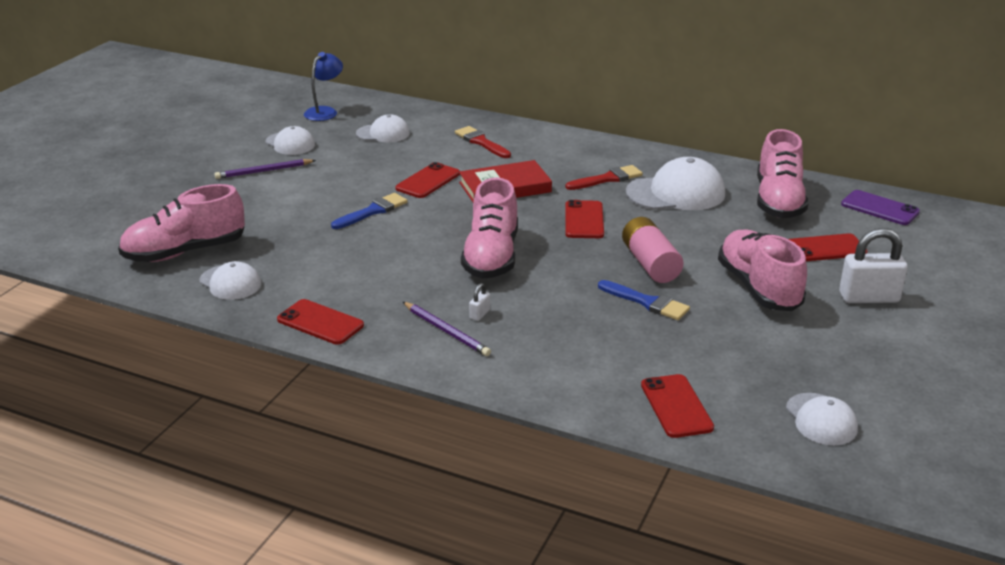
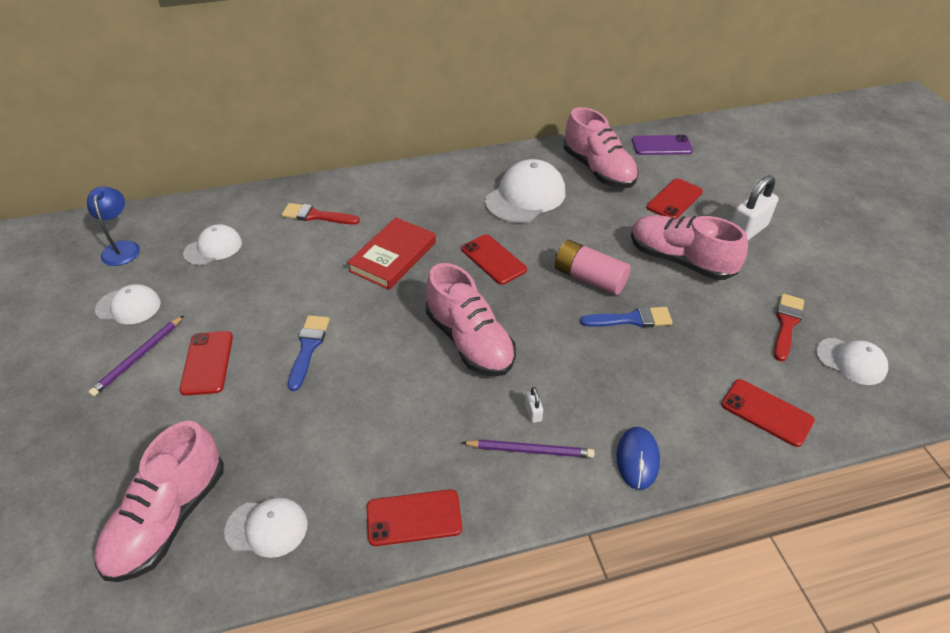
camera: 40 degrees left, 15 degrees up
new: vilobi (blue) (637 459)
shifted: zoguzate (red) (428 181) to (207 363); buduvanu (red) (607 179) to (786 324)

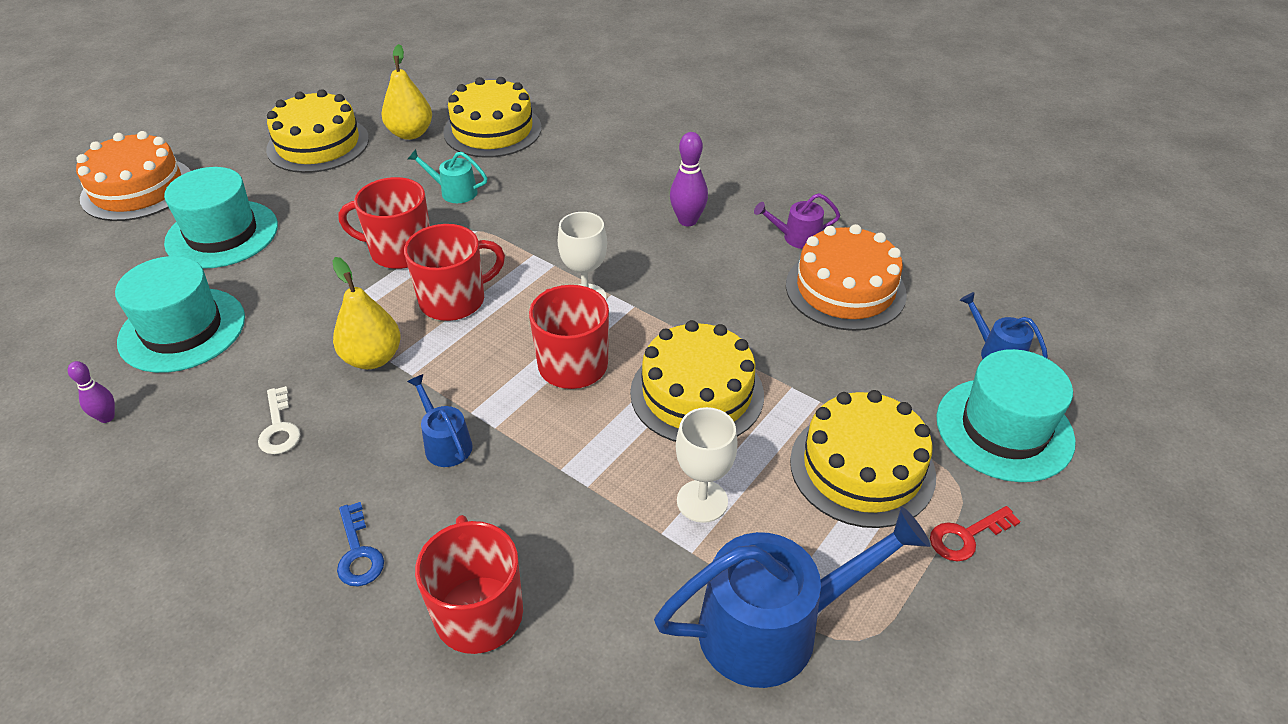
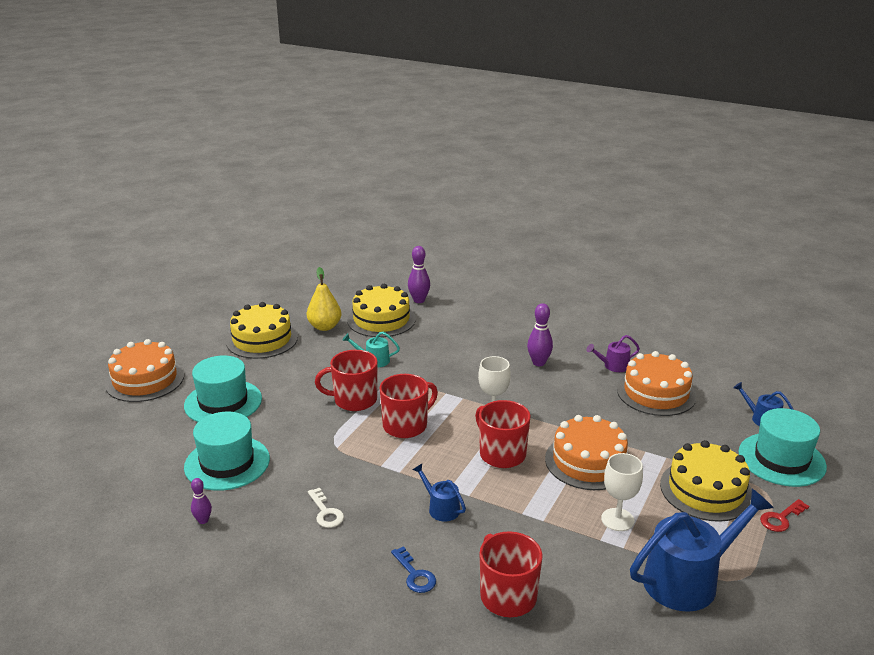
camera: 10 degrees left, 15 degrees down
gone: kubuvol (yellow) (373 358)
new: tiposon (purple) (419 300)
repainted: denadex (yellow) (697 393) to denadex (orange) (588 461)

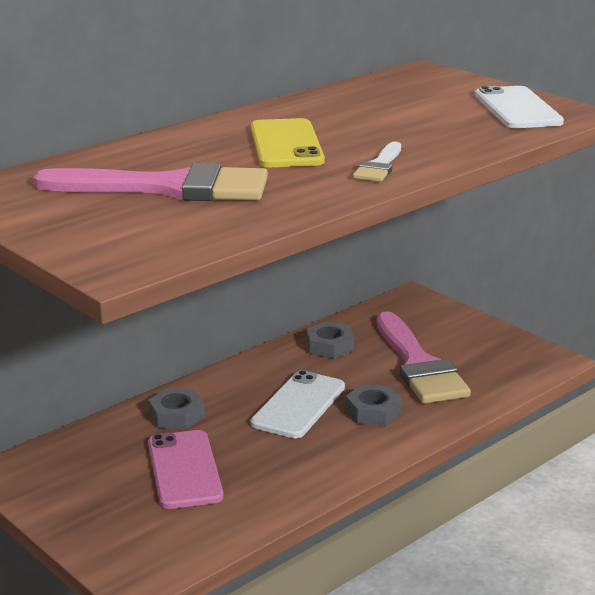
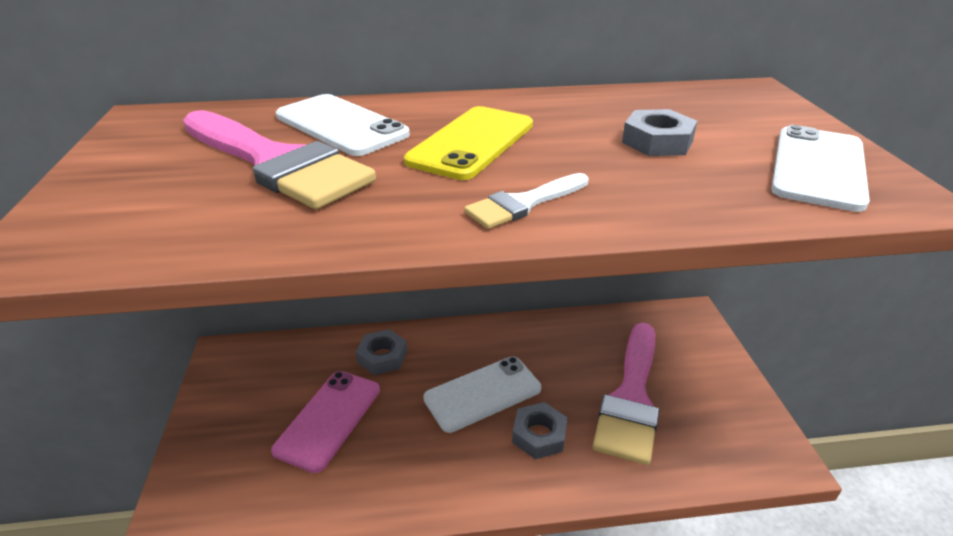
camera: 35 degrees right, 10 degrees up
new: zoguzate (white) (341 125)
shifted: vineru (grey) (329 346) to (657 141)

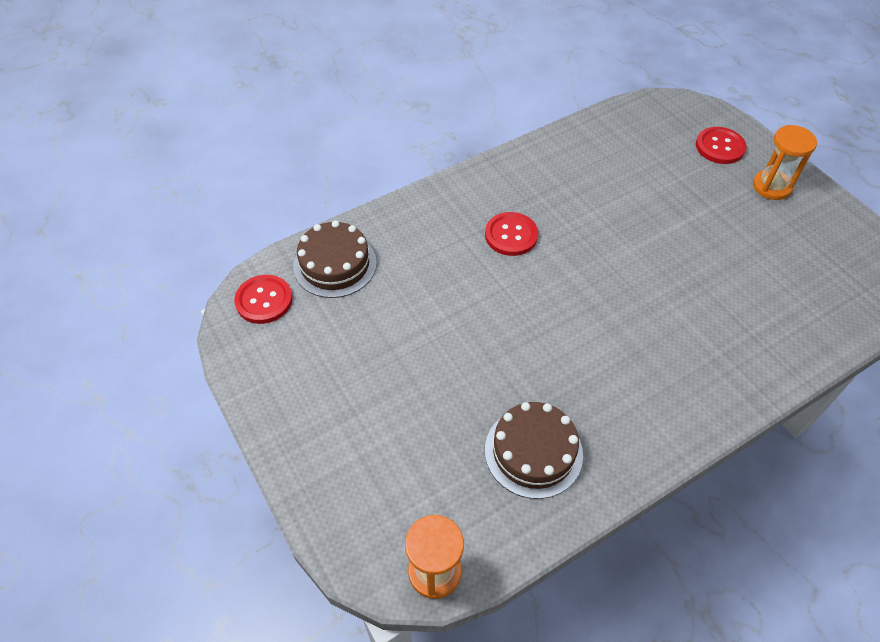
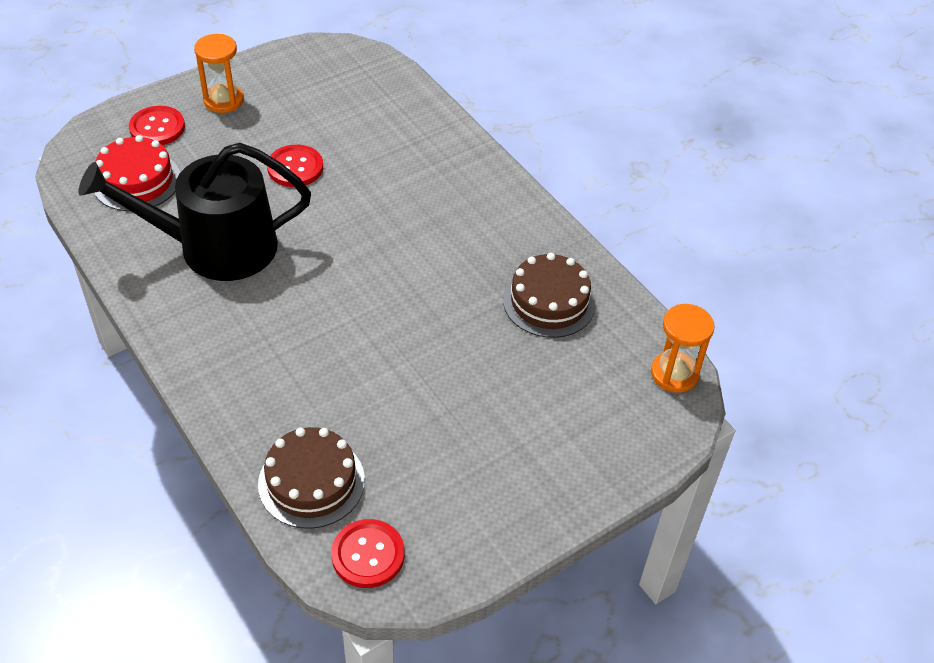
camera: 95 degrees left, 5 degrees down
new: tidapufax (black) (215 247); denadex (red) (136 181)
shifted: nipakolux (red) (511 235) to (295 167)

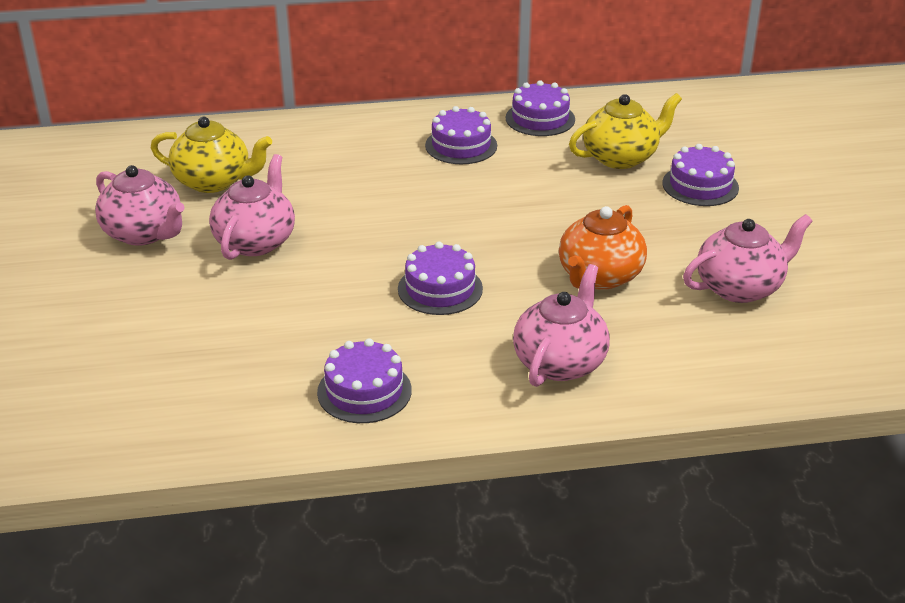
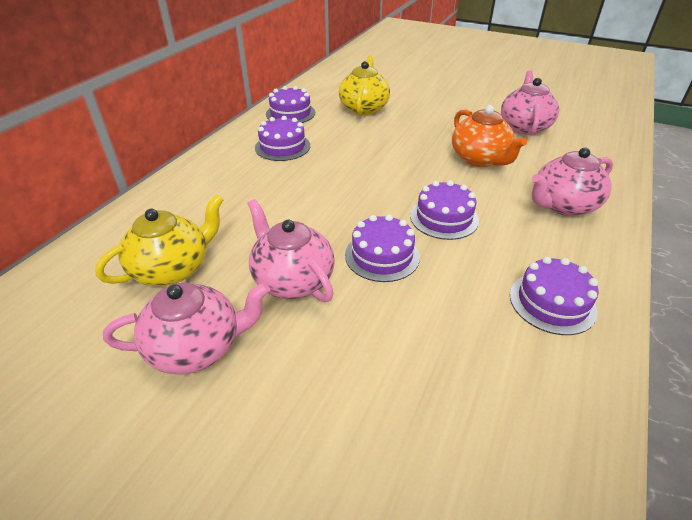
camera: 55 degrees left, 5 degrees up
shifted: denadex (purple) (700 185) to (382 255)
rotated: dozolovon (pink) (560 362) = (563 205) 90 degrees counterclockwise

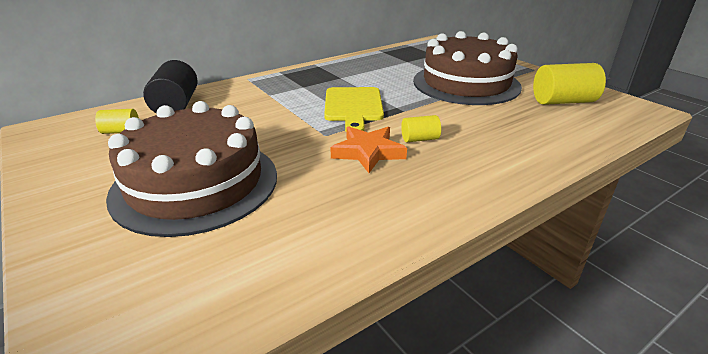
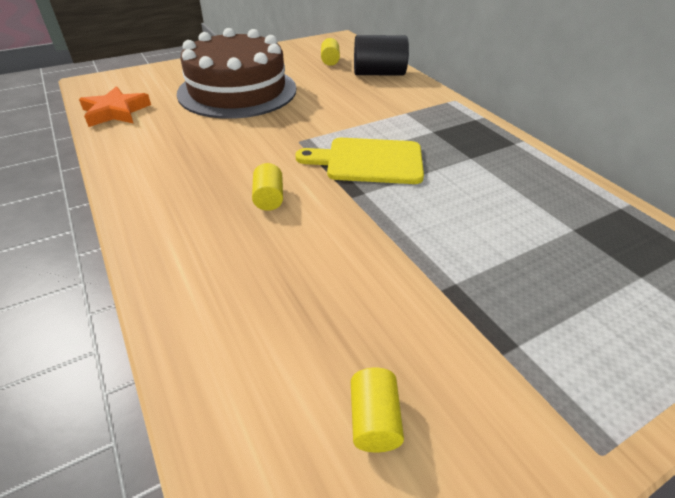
camera: 95 degrees right, 10 degrees up
gone: denadex (brown) (466 83)
shifted: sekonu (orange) (368 152) to (115 112)
scaled: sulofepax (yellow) (563 101) = (374 420) x0.54

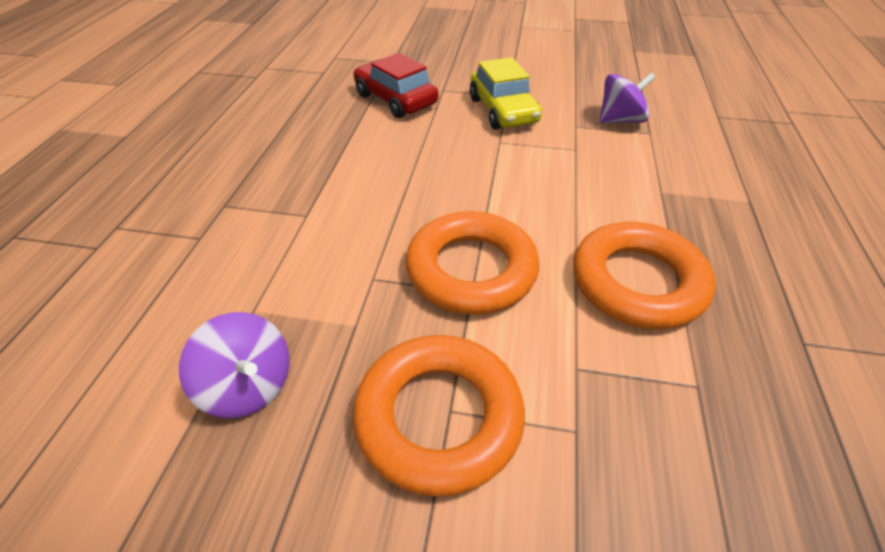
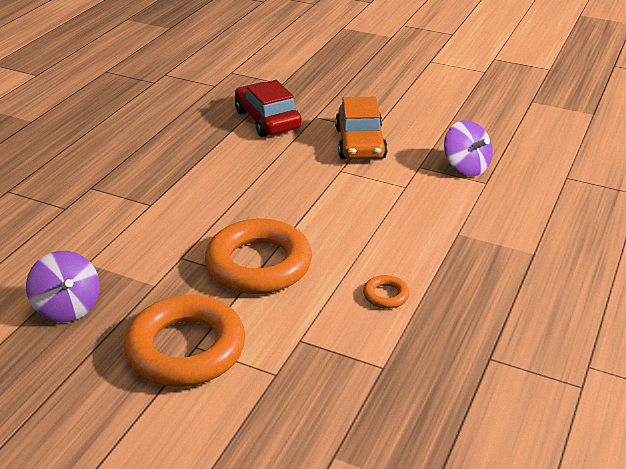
camera: 15 degrees right, 10 degrees down
repainted: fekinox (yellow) (503 111) to fekinox (orange) (360 143)
rotated: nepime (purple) (620 120) = (466 167) 60 degrees clockwise
scaled: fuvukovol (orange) (637 282) = (386 295) x0.41

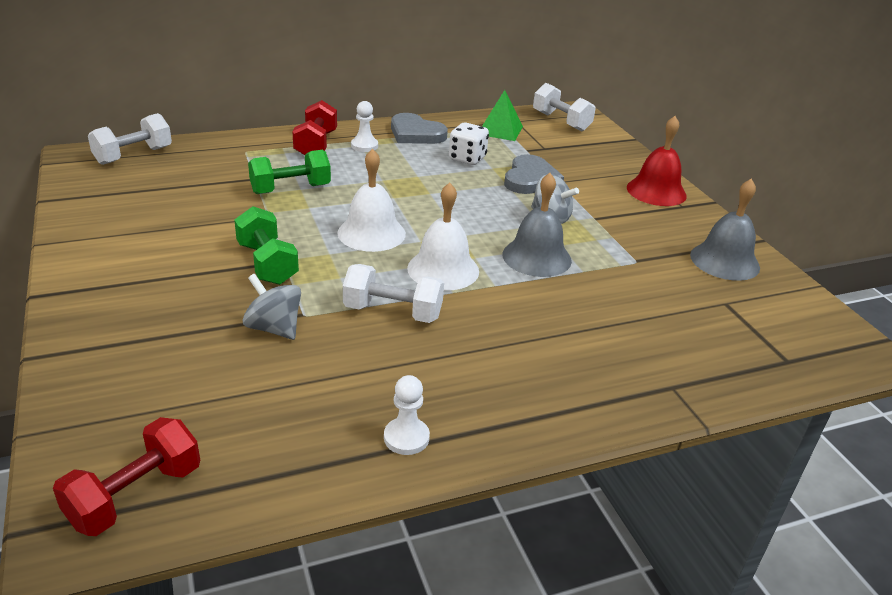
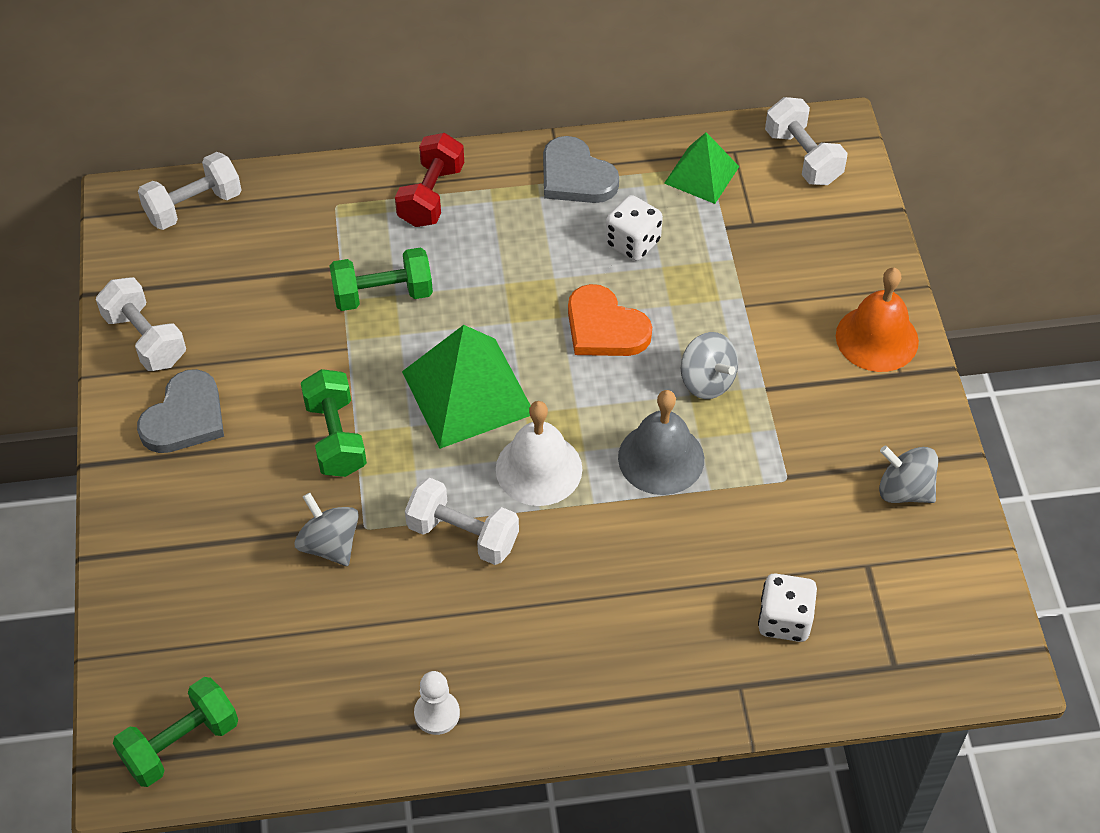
camera: 15 degrees right, 20 degrees up
gone: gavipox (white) (364 146)
new: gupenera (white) (145 339); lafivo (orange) (604 327); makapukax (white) (784 620)
shifted: lafivo (grey) (530 179) to (185 417)
swapped: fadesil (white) (371 233) to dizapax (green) (467 392); fadesil (grey) (724 261) to nepime (grey) (904 490)
repainted: gupenera (red) (135 495) to gupenera (green) (181 743); fadesil (red) (656 191) to fadesil (orange) (877 338)

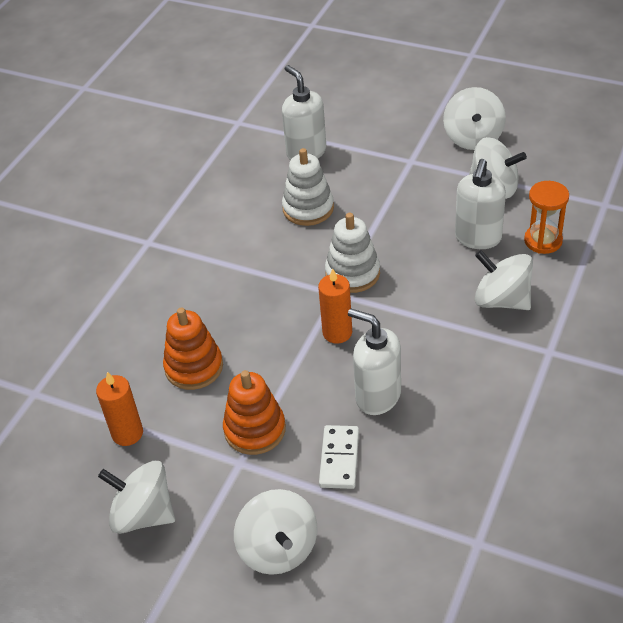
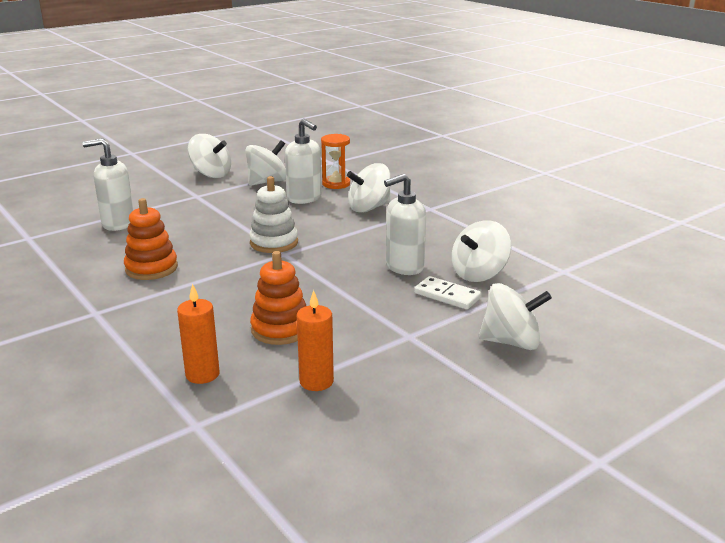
camera: 65 degrees left, 20 degrees down
gone: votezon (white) (308 208)
shifted: nepime (white) (143 514) to (479 274); votezon (orange) (255 429) to (151 268); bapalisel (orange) (337 332) to (202 374)

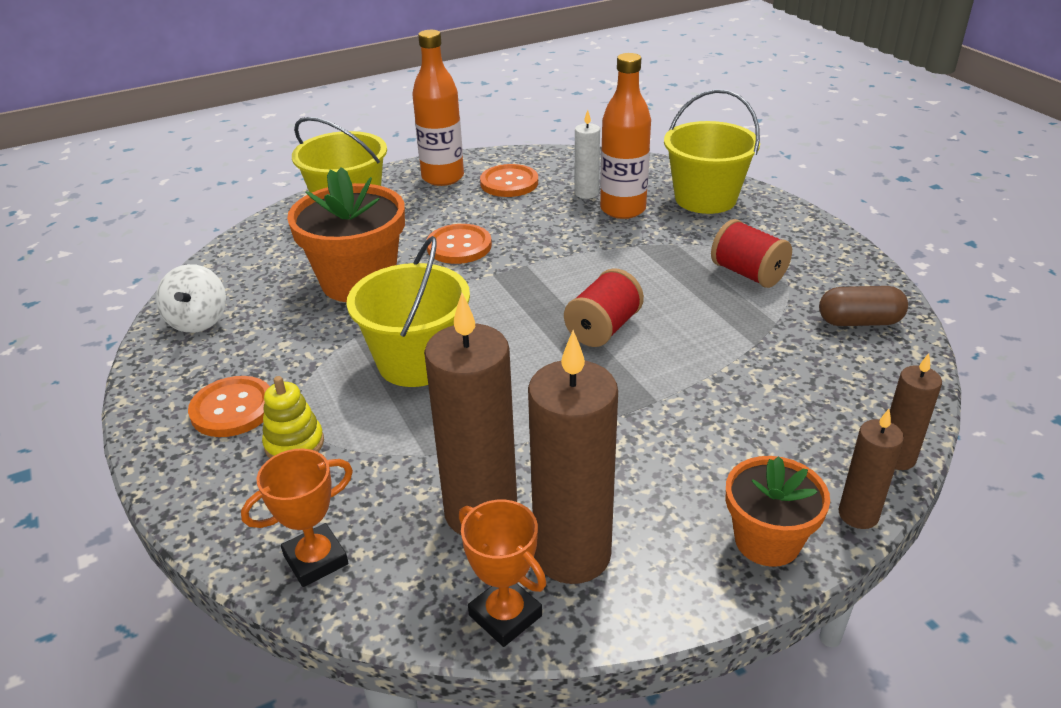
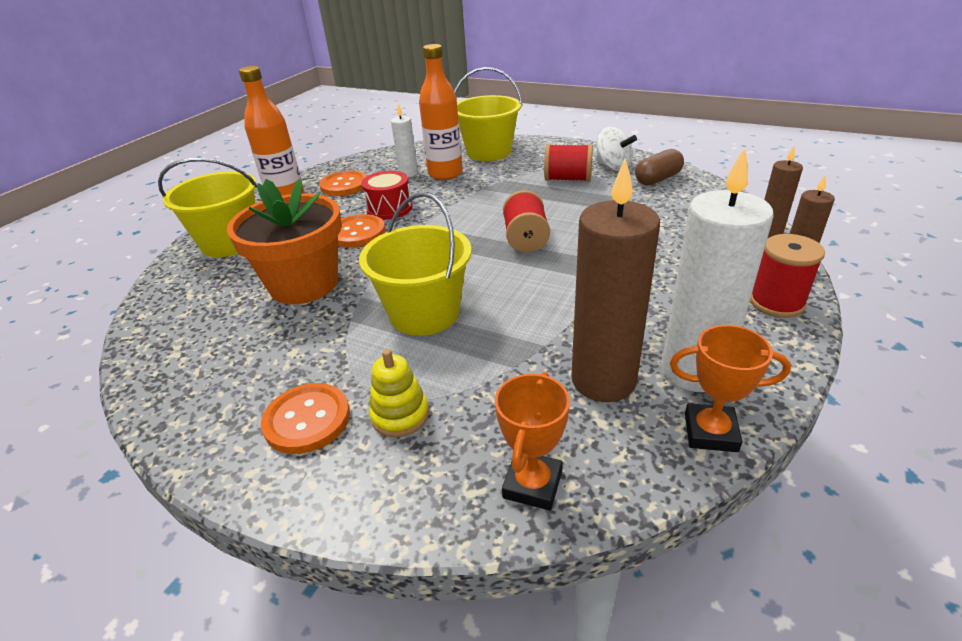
camera: 35 degrees left, 0 degrees up
new: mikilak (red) (389 208)
shifted: nepime (white) (198 321) to (612 166)
swapped: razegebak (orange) (767 541) to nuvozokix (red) (776 303)
repainted: bapalisel (brown) (572 554) to bapalisel (white) (693 371)

